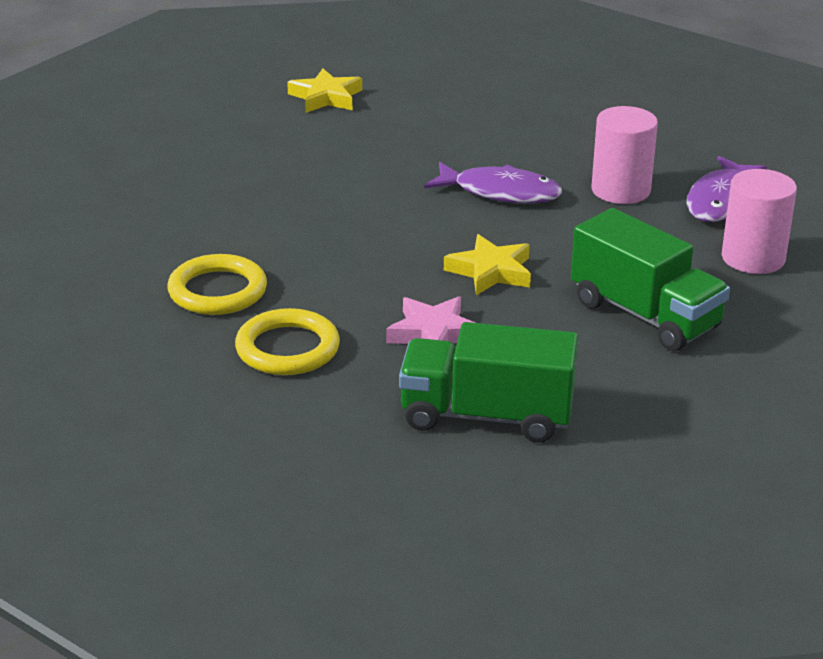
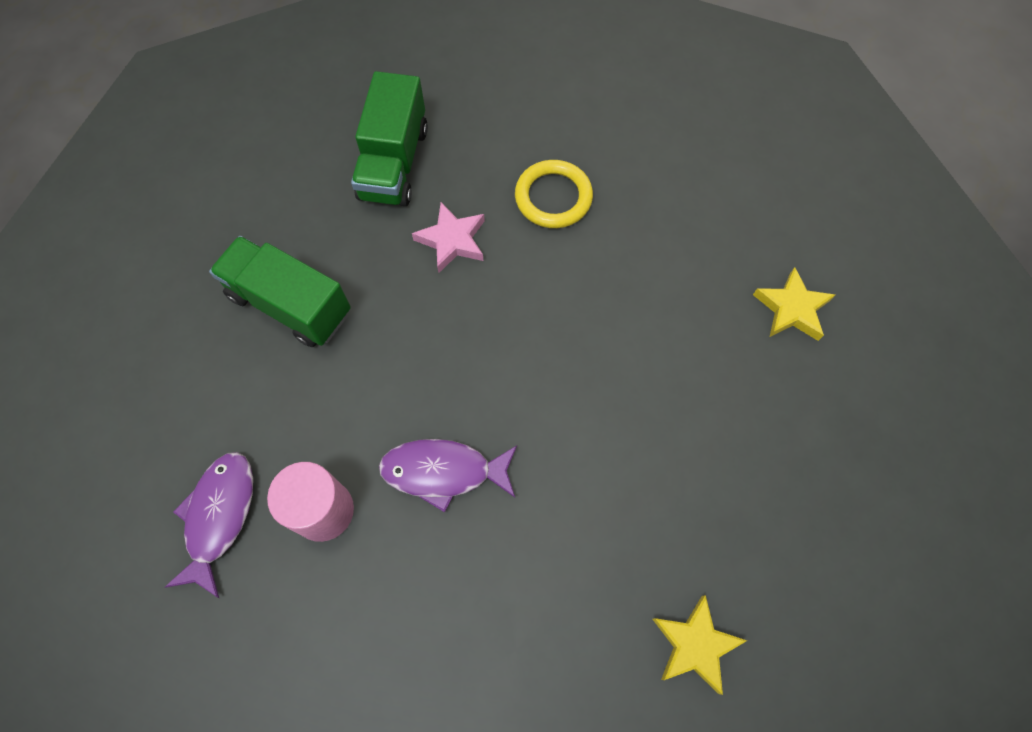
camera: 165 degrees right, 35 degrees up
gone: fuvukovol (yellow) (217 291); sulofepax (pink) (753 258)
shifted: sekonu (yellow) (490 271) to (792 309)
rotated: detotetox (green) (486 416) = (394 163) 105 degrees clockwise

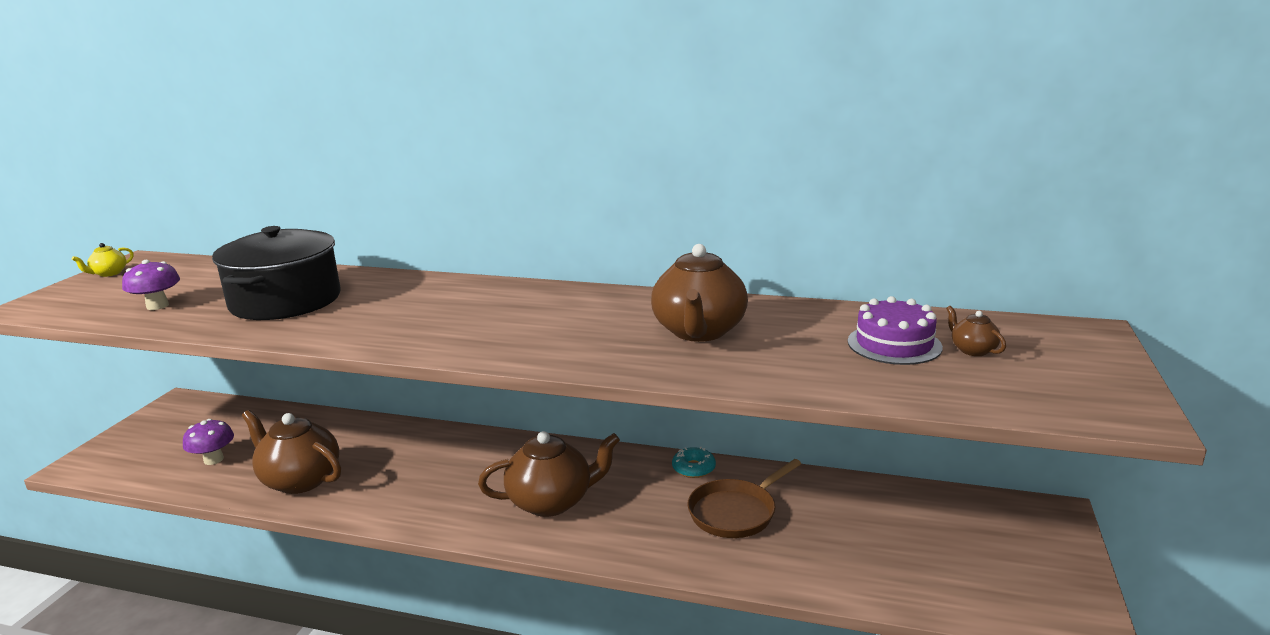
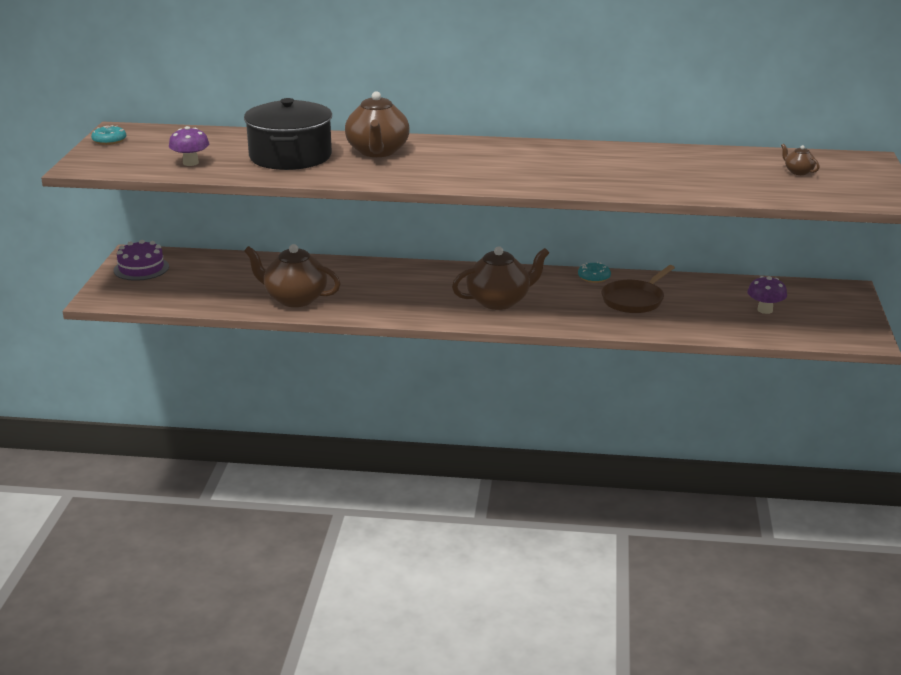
camera: 10 degrees left, 5 degrees up
shifted: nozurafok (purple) (213 459) to (765 310); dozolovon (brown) (699 331) to (377 151); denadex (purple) (894 344) to (141 268)
swapped: dozolovon (yellow) (109 273) to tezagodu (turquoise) (109 140)

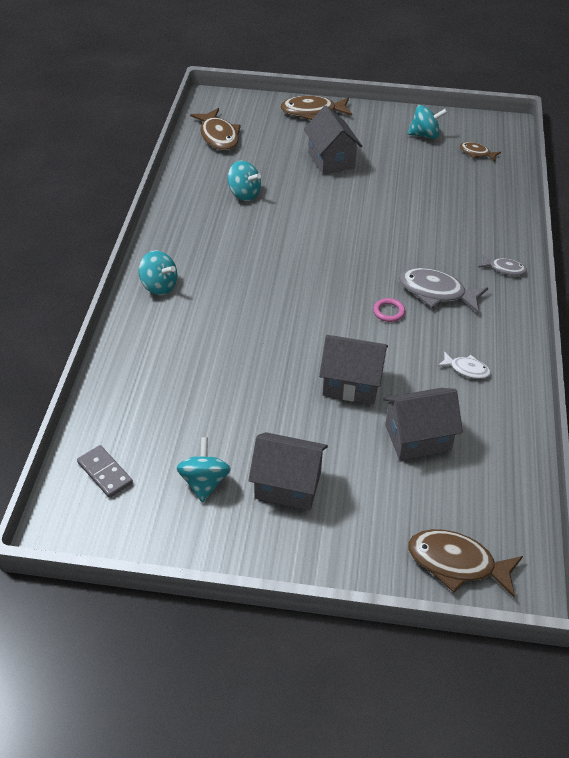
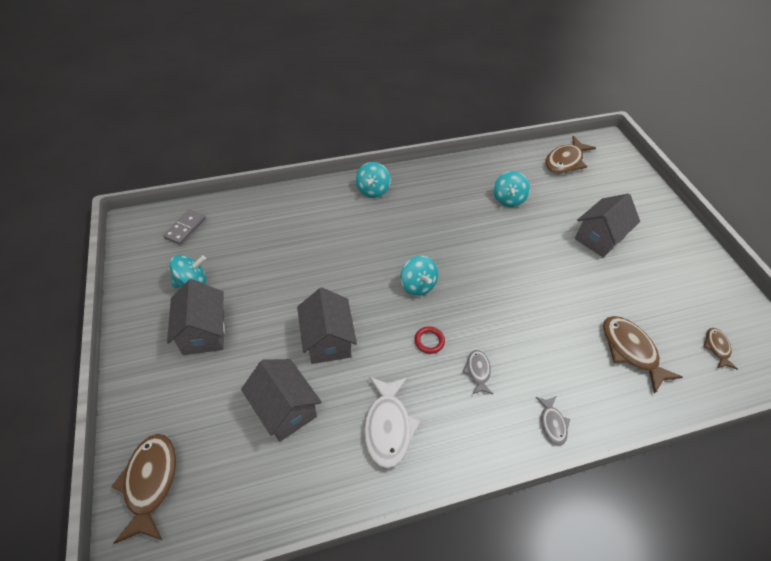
camera: 65 degrees right, 5 degrees up
shifted: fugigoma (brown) (312 112) to (631 351); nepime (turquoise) (424 135) to (418 285)
repainted: fuvukovol (pink) (388 312) to fuvukovol (red) (429 341)
scaled: fugigoma (grey) (436 292) = (478 371) x0.55; fugigoma (white) (466 369) = (388 427) x1.82

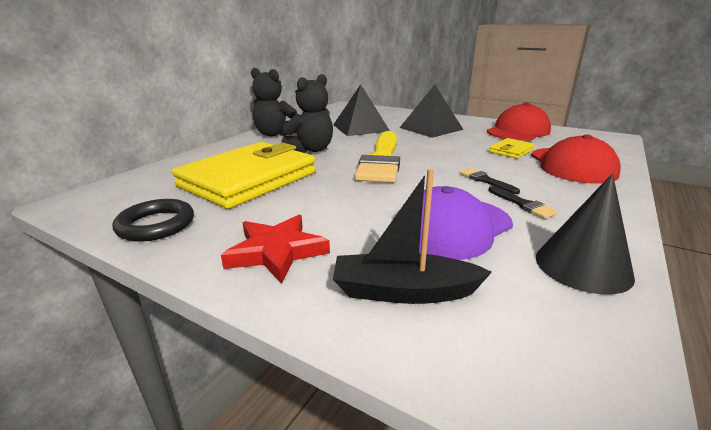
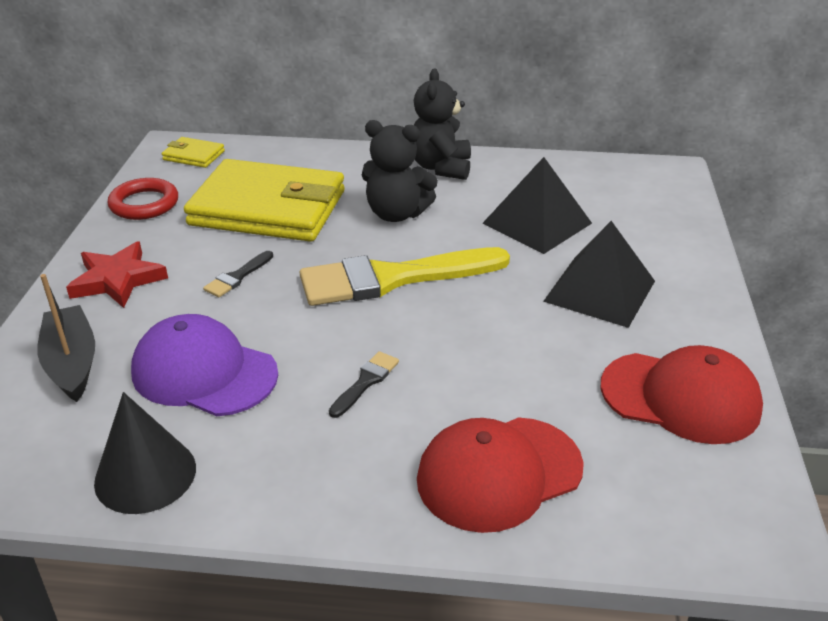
camera: 65 degrees right, 10 degrees up
shifted: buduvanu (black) (523 204) to (237 277); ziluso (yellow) (511 151) to (194 155)
repainted: fuvukovol (black) (156 225) to fuvukovol (red) (144 204)

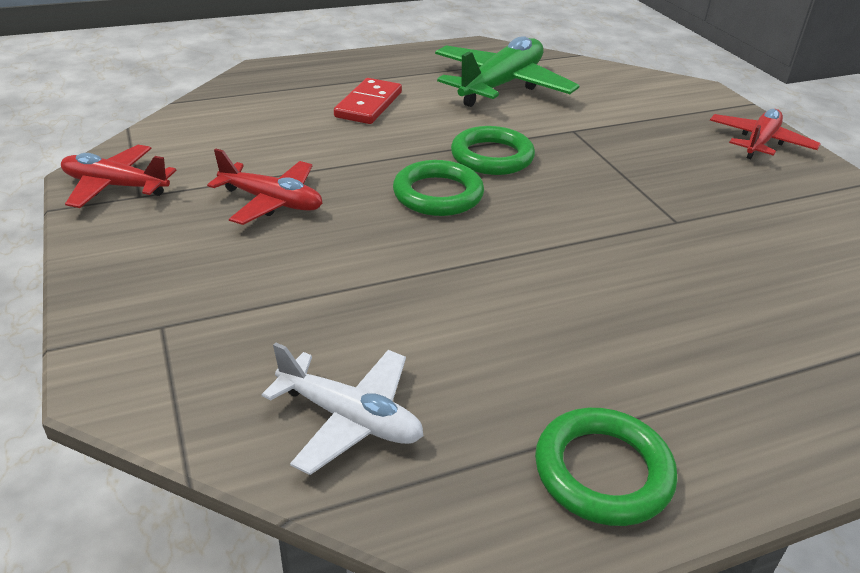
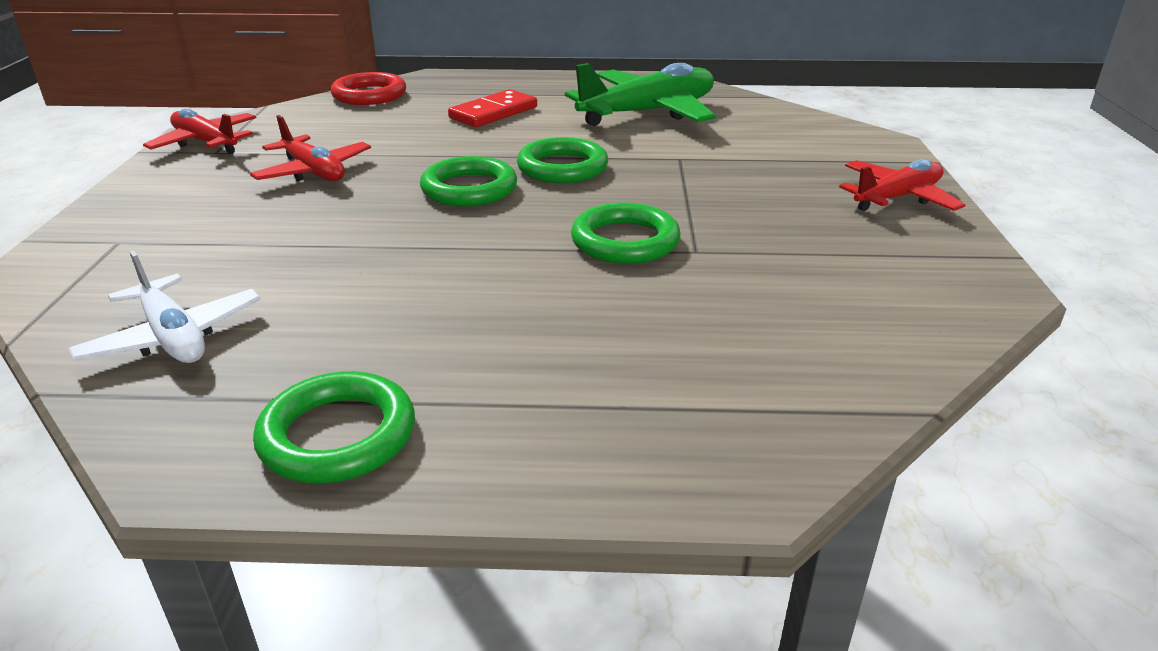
camera: 25 degrees right, 5 degrees down
new: fuvukovol (red) (369 95); fuvukovol (green) (625 241)

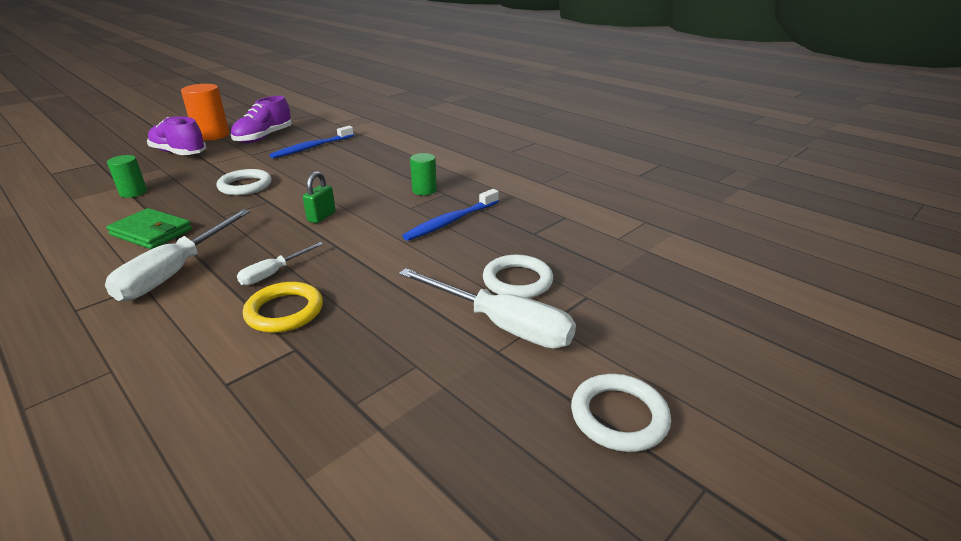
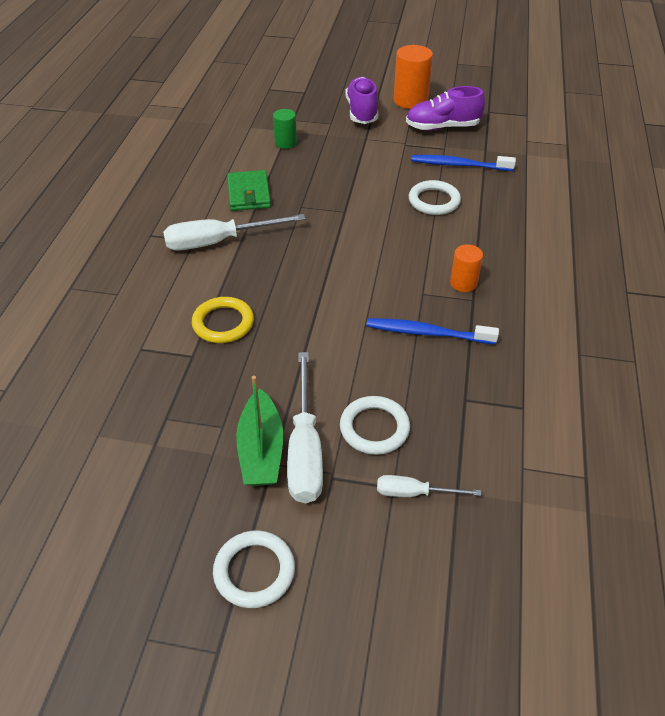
camera: 55 degrees right, 15 degrees up
gone: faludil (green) (321 217)
new: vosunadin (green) (261 450)
shifted: fuvukovol (white) (245 186) to (434 201); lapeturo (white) (274 273) to (414 493)
repainted: sulofepax (green) (424 190) to sulofepax (orange) (463 283)

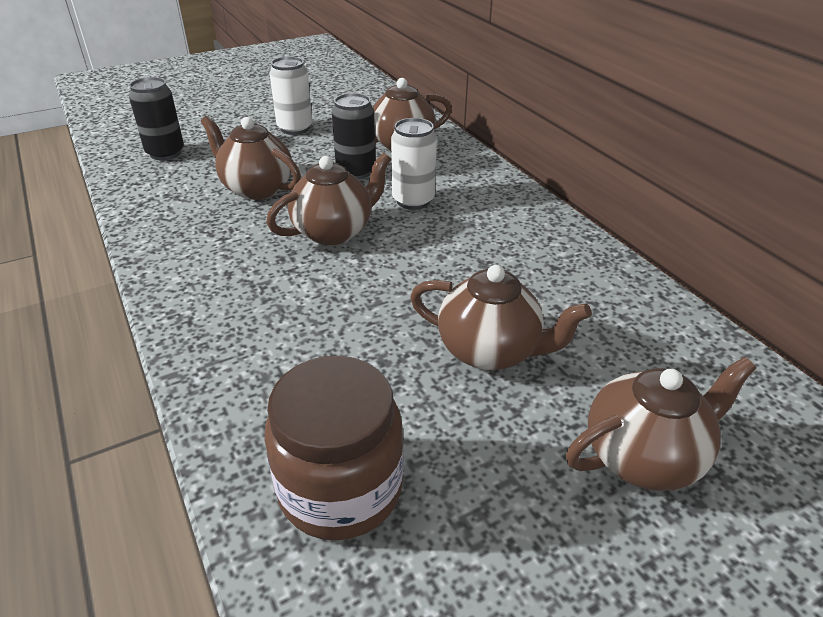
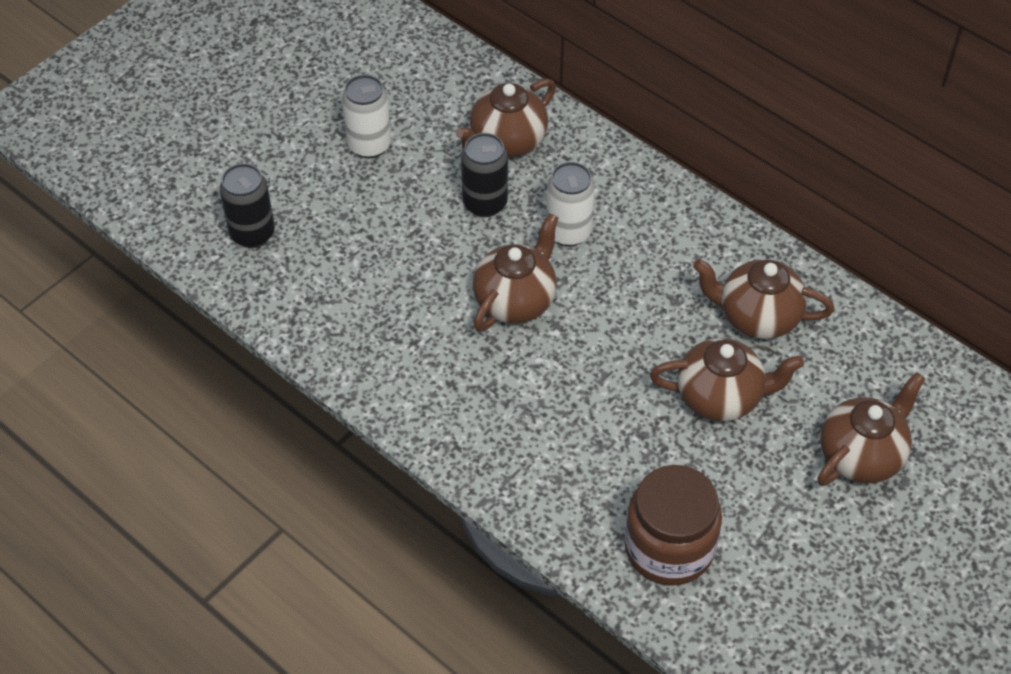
camera: 20 degrees left, 15 degrees up
shifted: dozolovon (brown) (256 188) to (757 317)

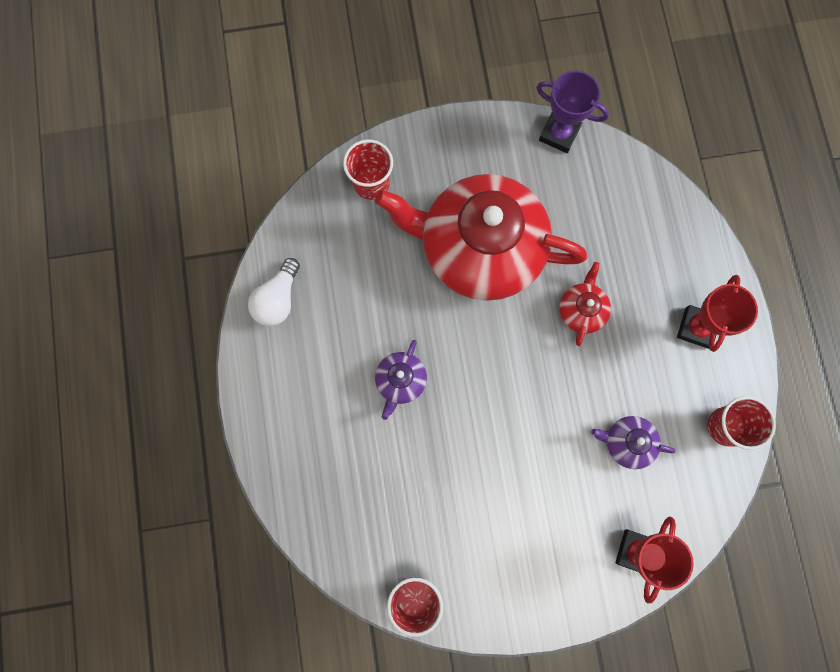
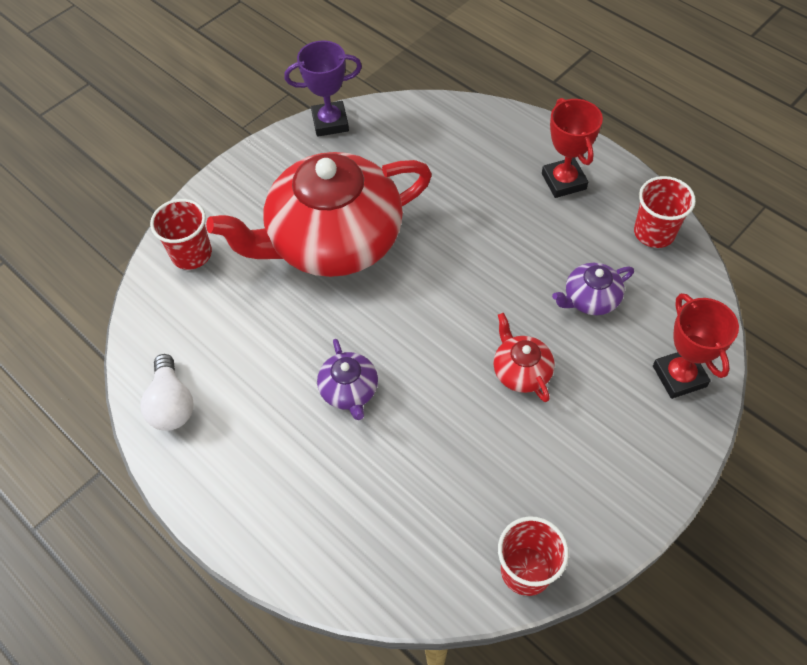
camera: 35 degrees left, 20 degrees down
shifted: dozolovon (red) (582 310) to (521 371)

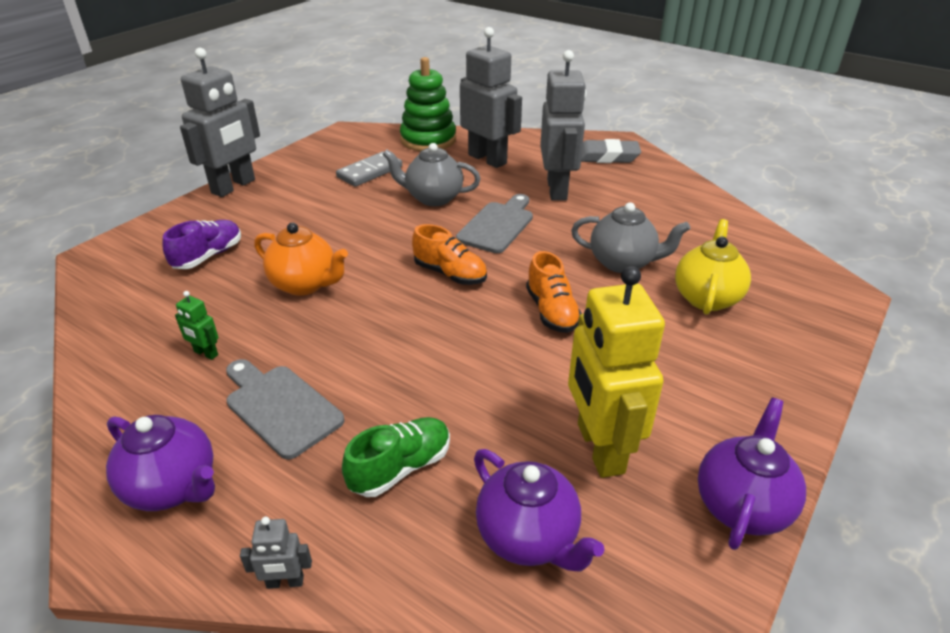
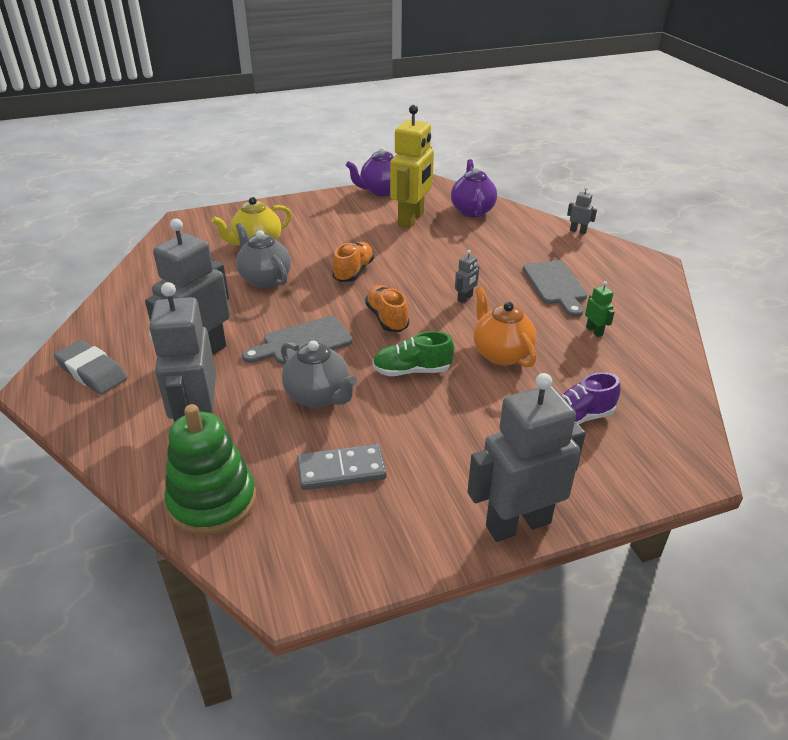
camera: 145 degrees left, 0 degrees up
gone: dozolovon (purple) (174 487)
new: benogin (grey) (465 298)
shifted: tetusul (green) (401 468) to (412 371)

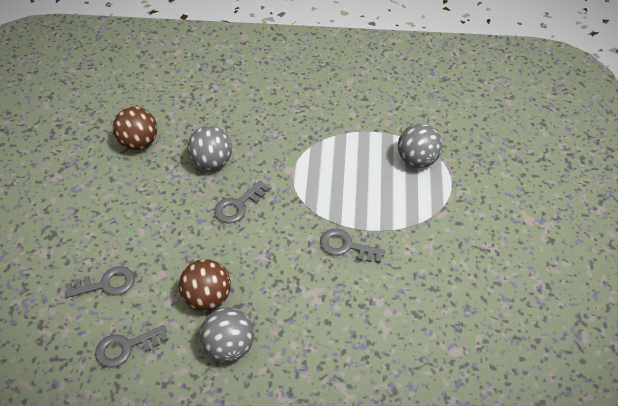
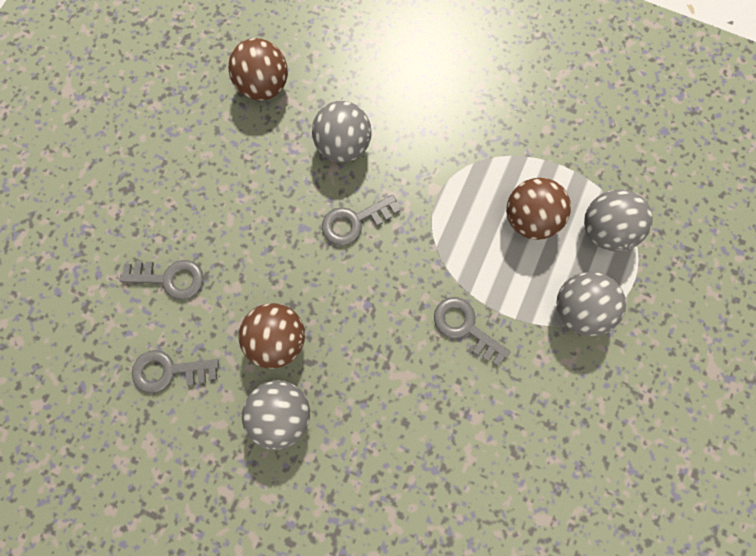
camera: 20 degrees right, 25 degrees up
new: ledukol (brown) (529 218); ledukol (grey) (578 308)

